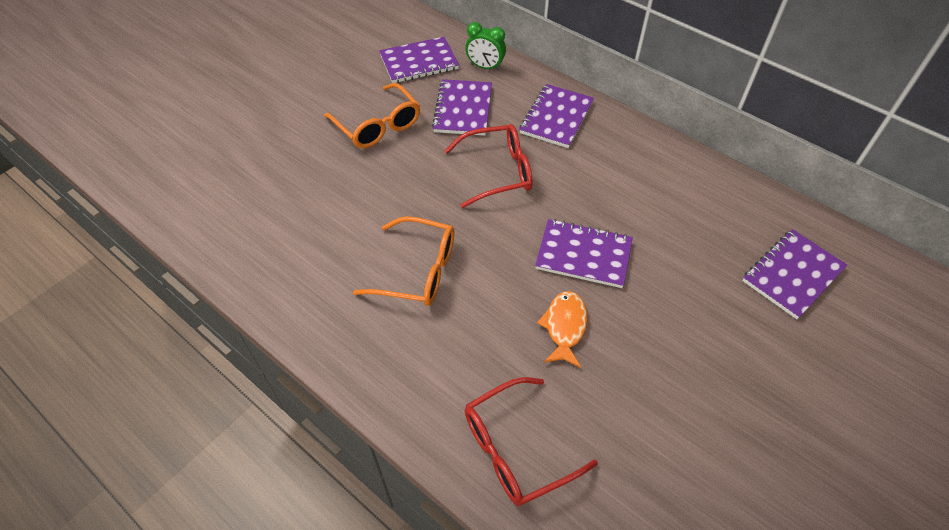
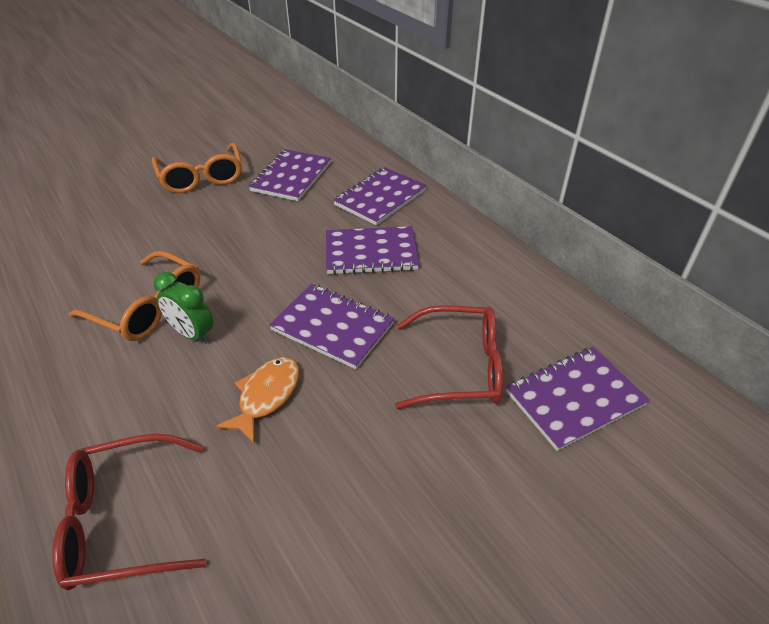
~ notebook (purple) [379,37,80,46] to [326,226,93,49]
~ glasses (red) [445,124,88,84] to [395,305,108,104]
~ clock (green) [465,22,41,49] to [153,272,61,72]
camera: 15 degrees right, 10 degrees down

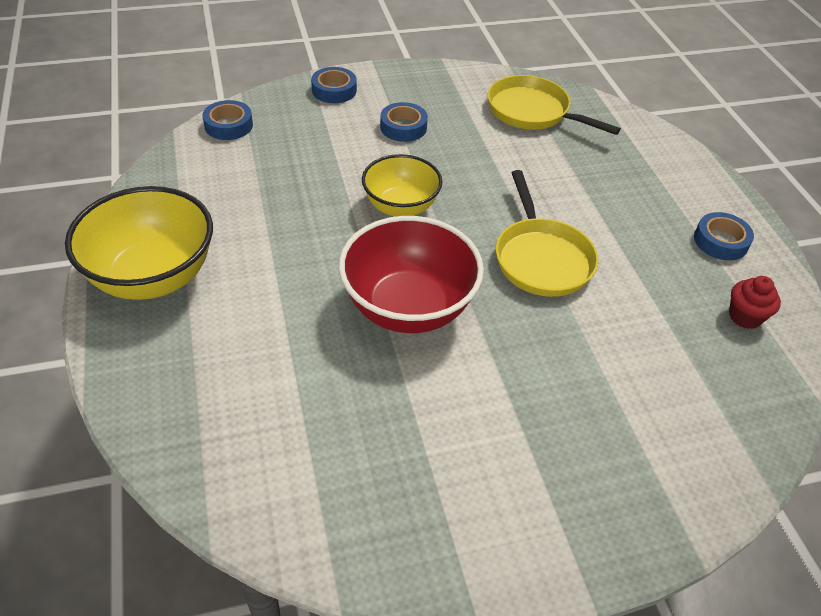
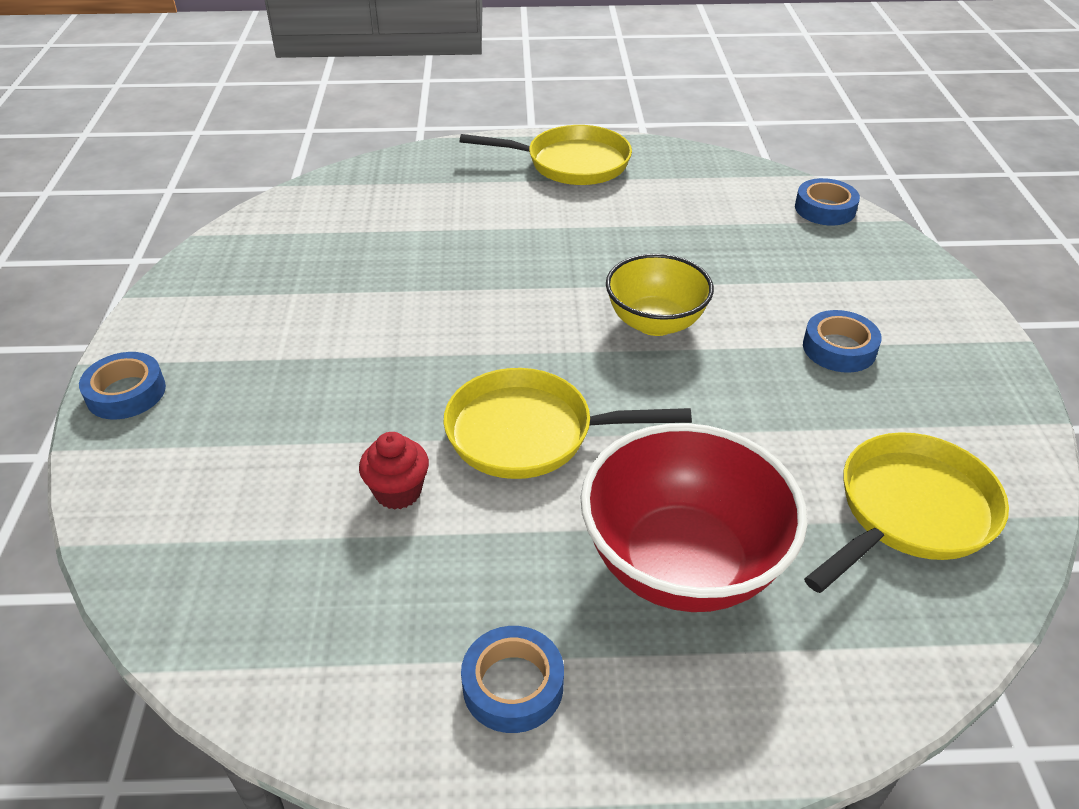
~ tape (blue) [311,67,46,36] to [79,352,87,67]
~ bowl (red) [339,216,145,117] to [580,423,228,189]
~ cupcake (red) [729,276,52,53] to [359,432,70,78]
~ bowl (yellow) [65,186,148,114] to pan (yellow) [460,125,172,60]
camera: 105 degrees right, 5 degrees down

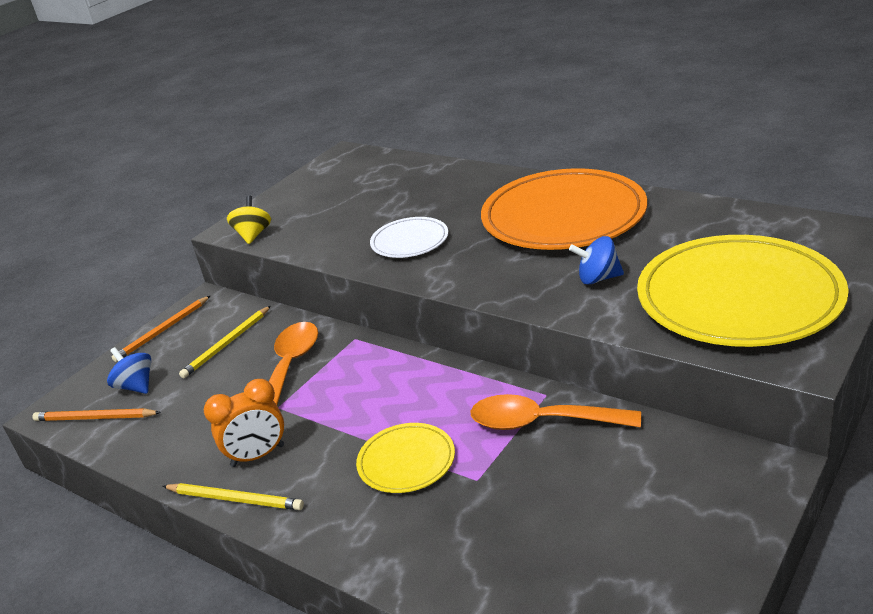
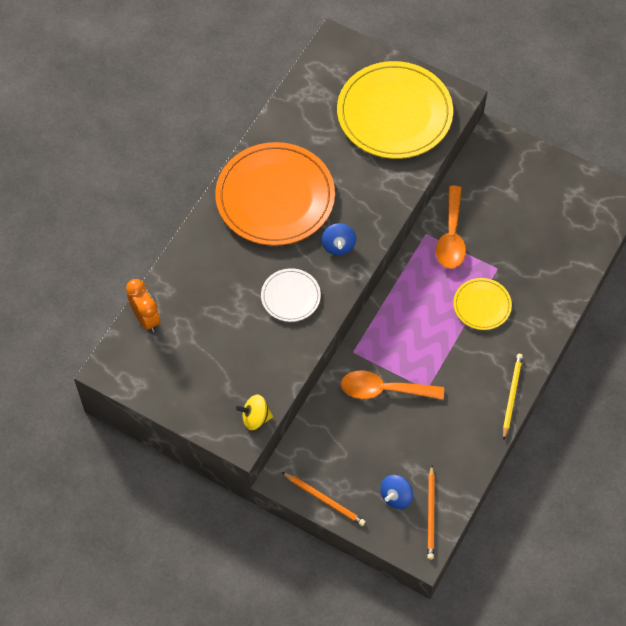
- pencil (yellow) [179,306,92,72]
~ clock (orange) [204,379,80,88] to [126,279,34,53]
~ spinning top (blue) [569,236,55,49] to [322,223,34,32]
camera: 100 degrees left, 30 degrees up

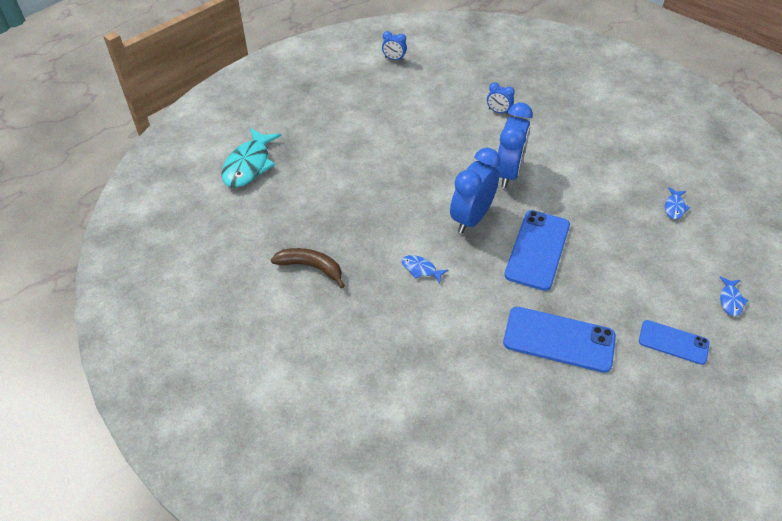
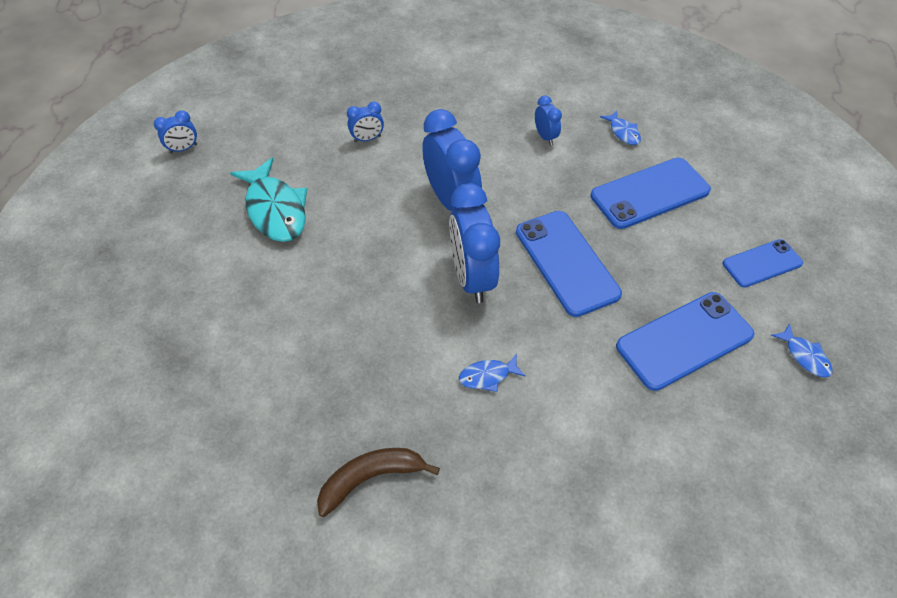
+ clock (blue) [535,95,27,50]
+ phone (blue) [591,158,120,71]
~ fish (turquoise) [221,128,60,59] to [230,157,77,85]
~ fish (blue) [720,276,28,40] to [771,323,61,55]
camera: 45 degrees left, 5 degrees up

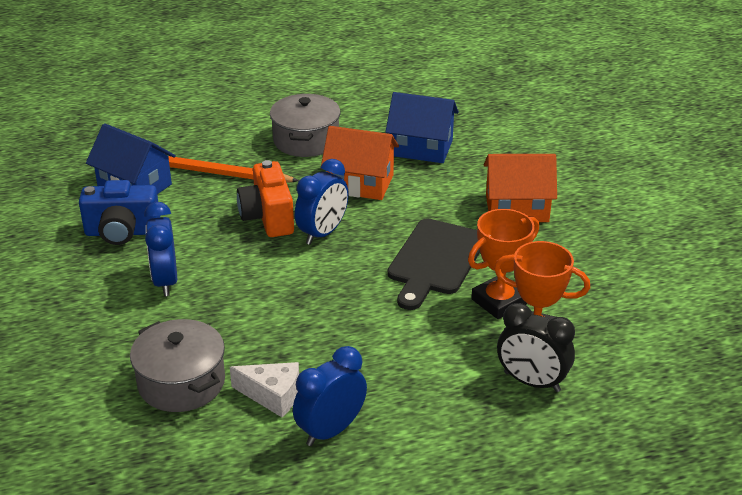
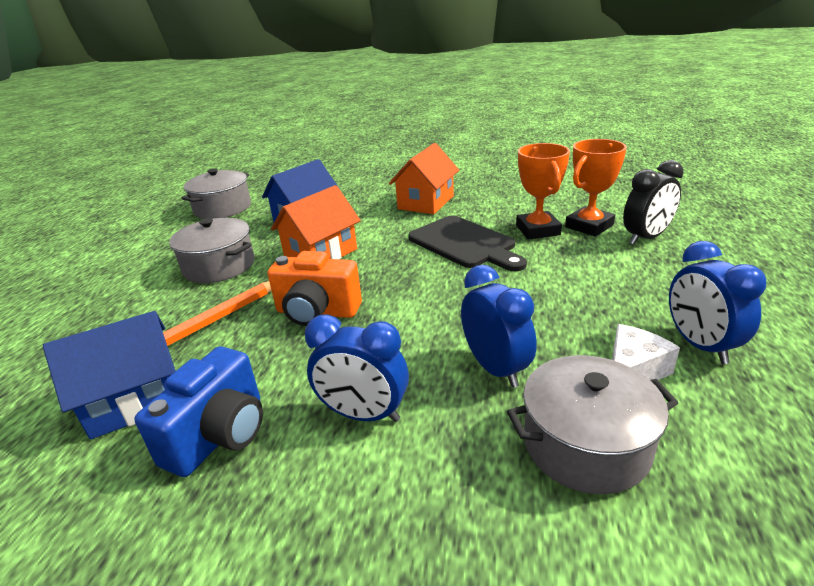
+ pot (grey) [182,168,69,51]
~ clock (blue) [295,159,54,86] to [461,265,76,123]
camera: 60 degrees left, 5 degrees down

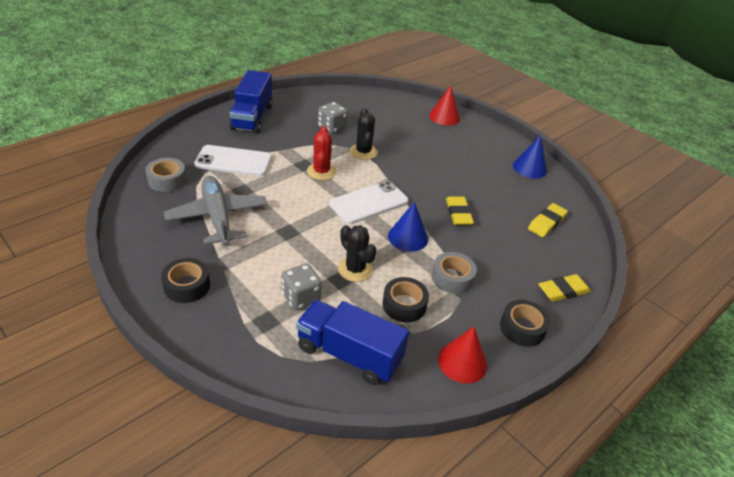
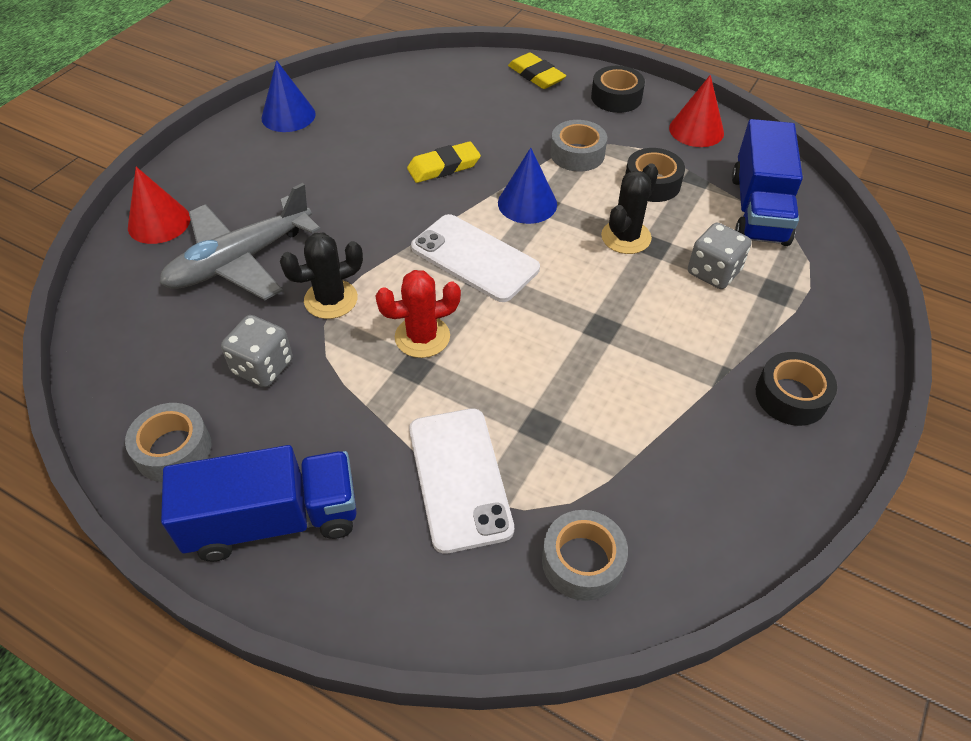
- eraser (yellow) [528,203,40,34]
+ tape (grey) [125,403,86,79]
~ plane (grey) [164,176,104,70] to [159,183,162,117]
camera: 105 degrees left, 10 degrees up

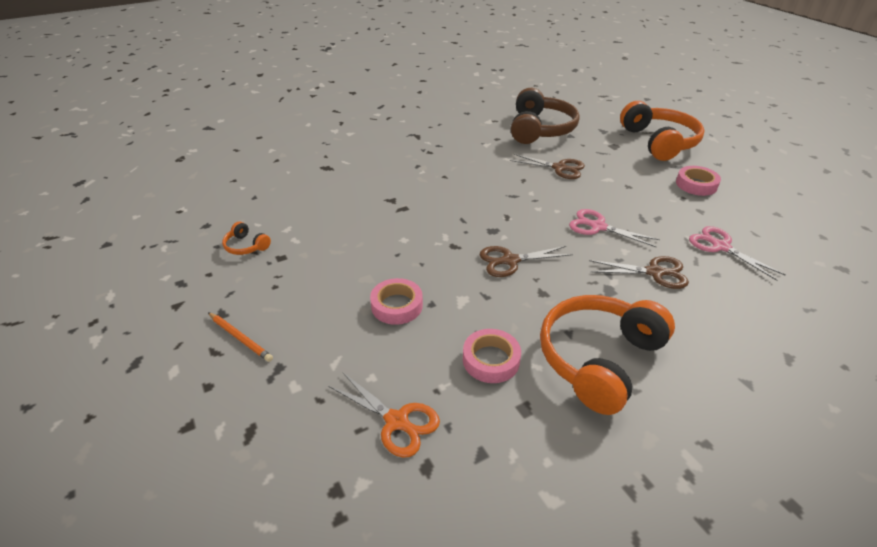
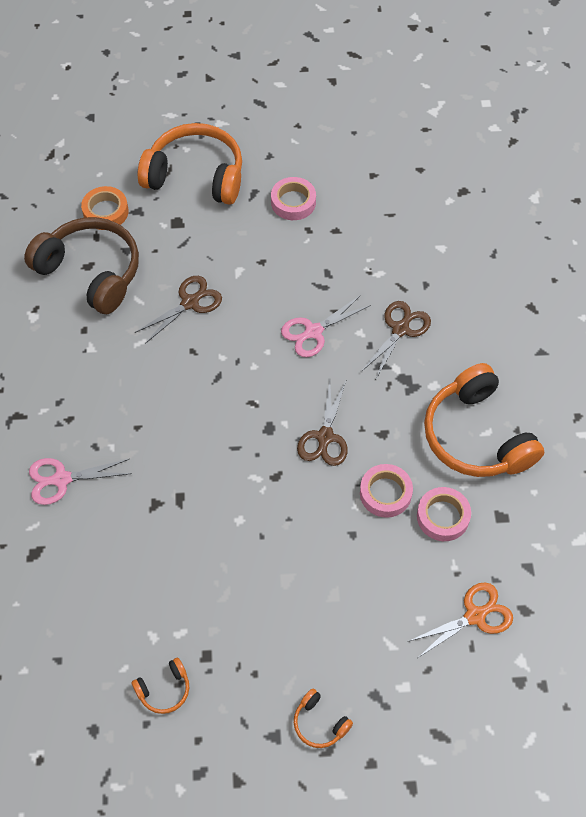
+ tape (orange) [81,186,48,44]
~ tape (pink) [370,278,53,47] to [360,464,53,54]
~ scissors (pink) [689,226,97,55] to [29,458,103,47]
~ pencil (orange) [208,312,65,50] to headphones (orange) [294,688,59,60]
camera: 65 degrees left, 20 degrees up

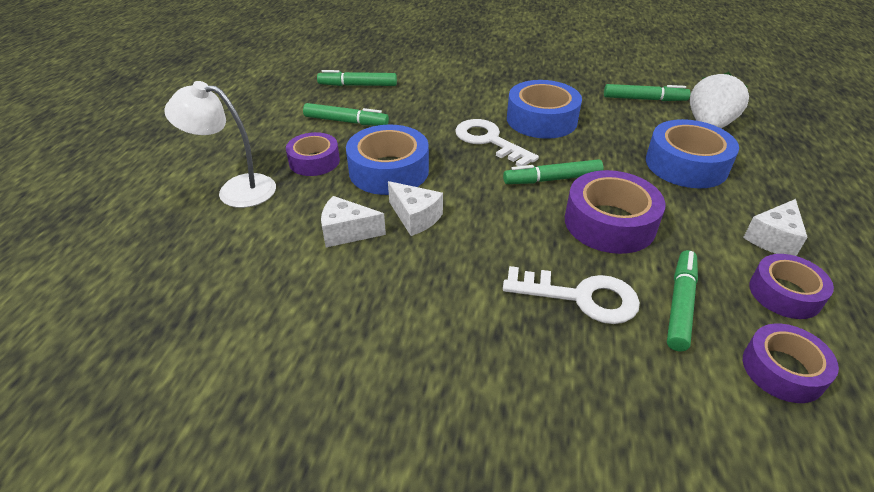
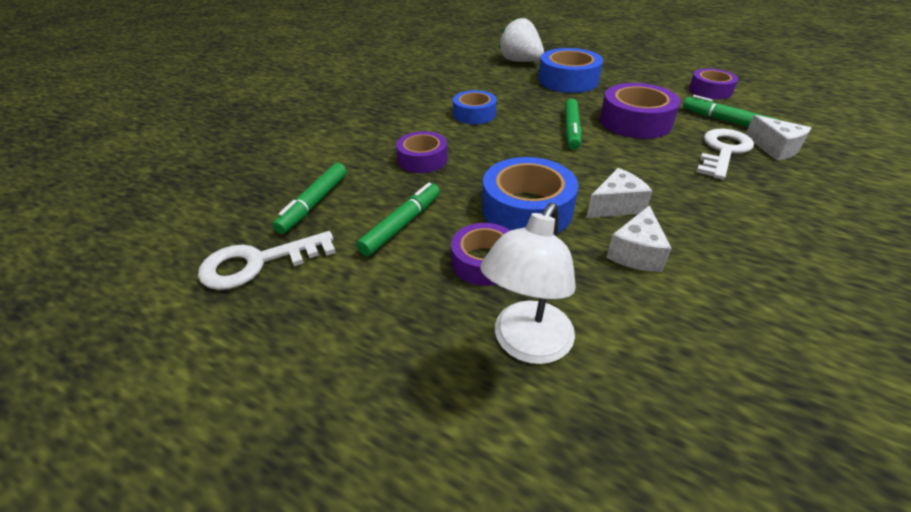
- marker (green) [604,84,87,17]
~ key (white) [455,119,84,47] to [198,231,138,59]
~ cheese (white) [743,199,65,57] to [746,115,65,46]
~ tape (purple) [743,324,96,79] to [396,131,52,42]
~ tape (blue) [507,80,75,59] = [453,90,44,34] x0.64
camera: 70 degrees left, 0 degrees up

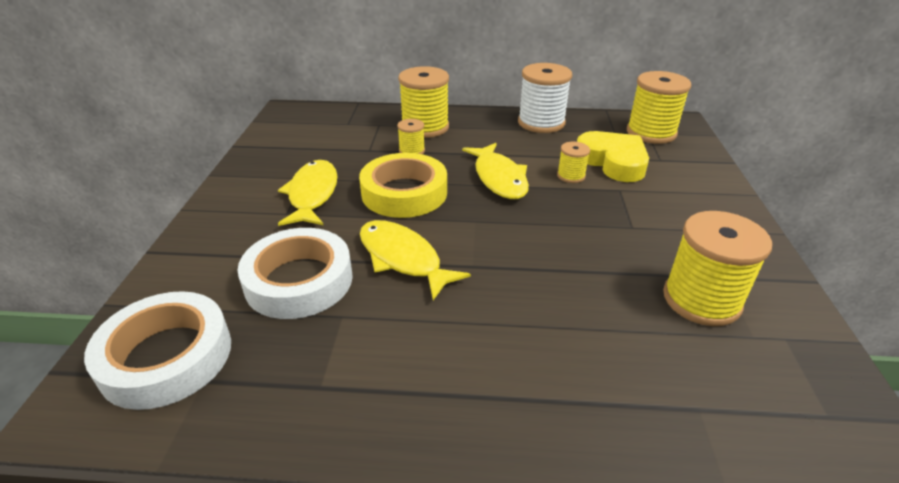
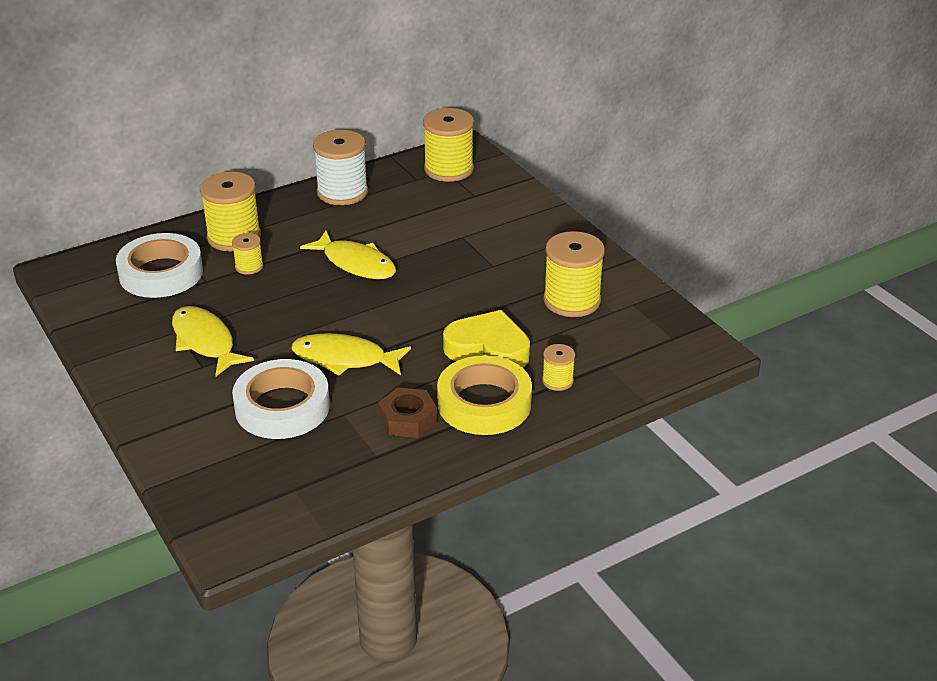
+ nut (brown) [378,387,59,51]
~ tape (white) [84,291,147,119] to [116,233,87,65]
~ tape (yellow) [359,153,88,65] to [437,355,95,80]
~ spool (yellow) [557,142,33,41] to [542,344,33,47]
~ heart (yellow) [577,131,72,51] to [443,310,87,58]
camera: 35 degrees left, 0 degrees up

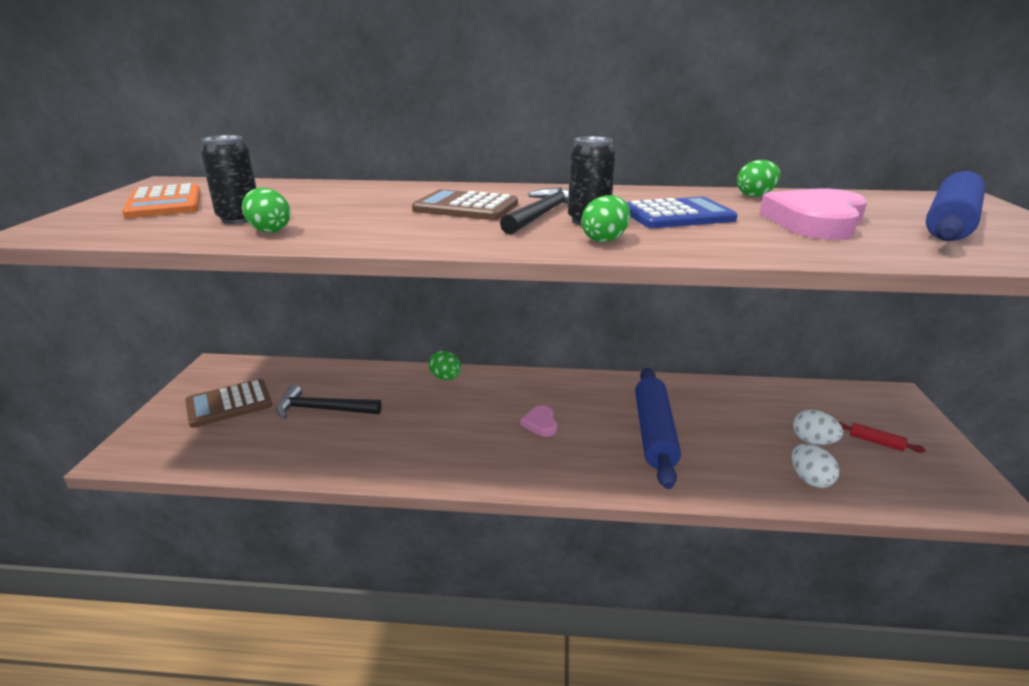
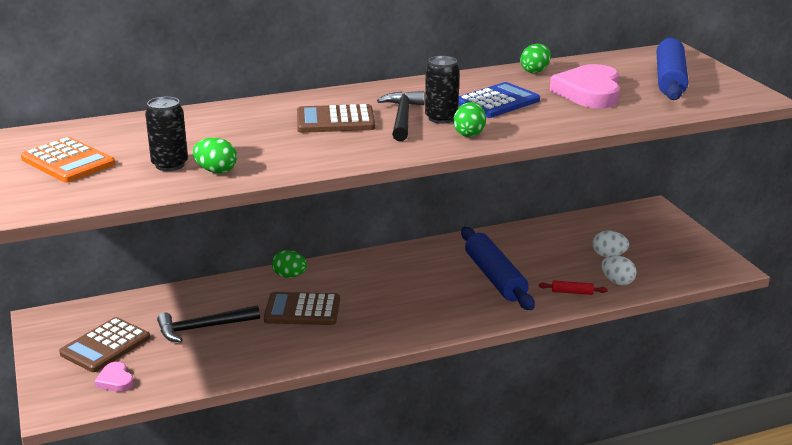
+ calculator (brown) [264,292,76,33]
~ heart (pink) [520,405,37,32] to [95,362,39,30]
~ rolling pin (red) [839,422,87,31] to [539,281,69,14]
camera: 25 degrees left, 0 degrees up

